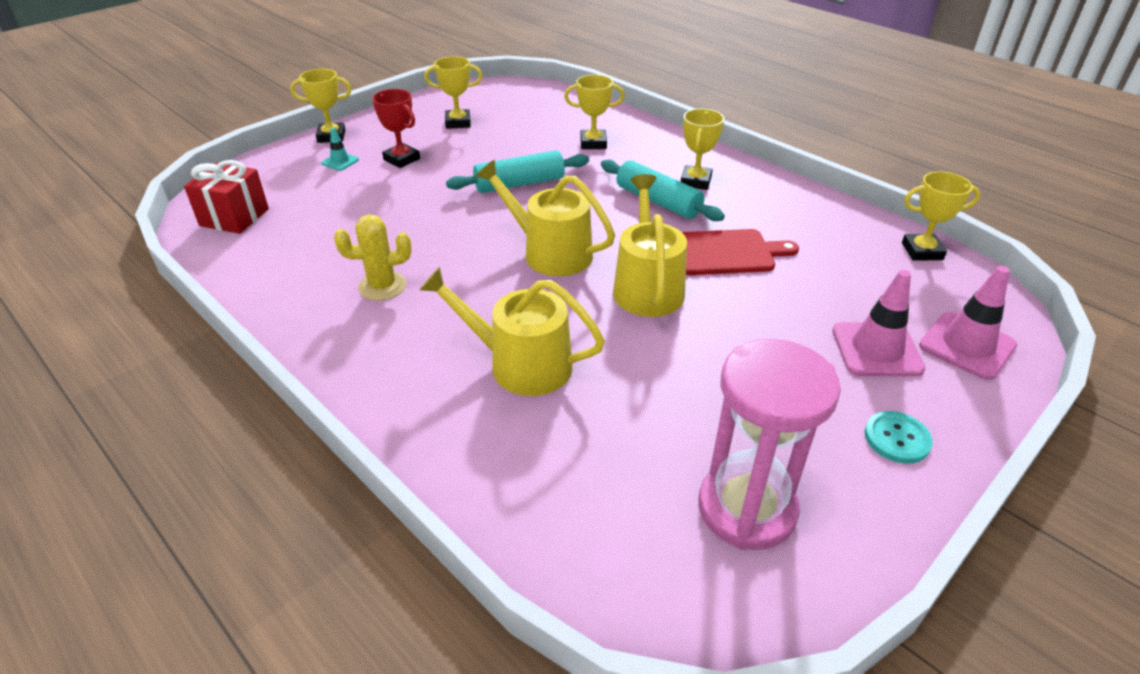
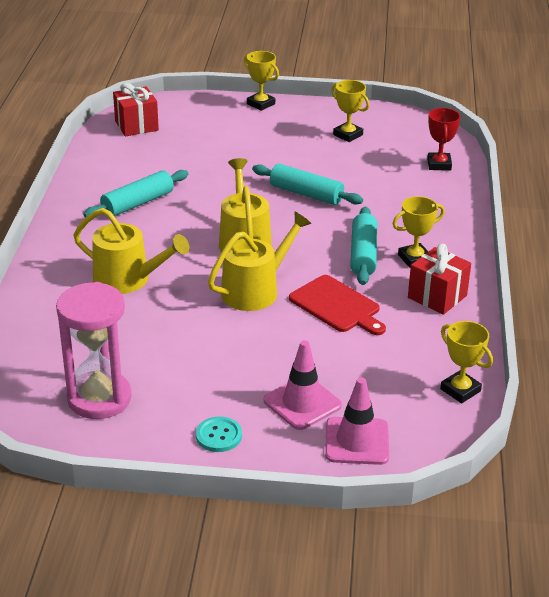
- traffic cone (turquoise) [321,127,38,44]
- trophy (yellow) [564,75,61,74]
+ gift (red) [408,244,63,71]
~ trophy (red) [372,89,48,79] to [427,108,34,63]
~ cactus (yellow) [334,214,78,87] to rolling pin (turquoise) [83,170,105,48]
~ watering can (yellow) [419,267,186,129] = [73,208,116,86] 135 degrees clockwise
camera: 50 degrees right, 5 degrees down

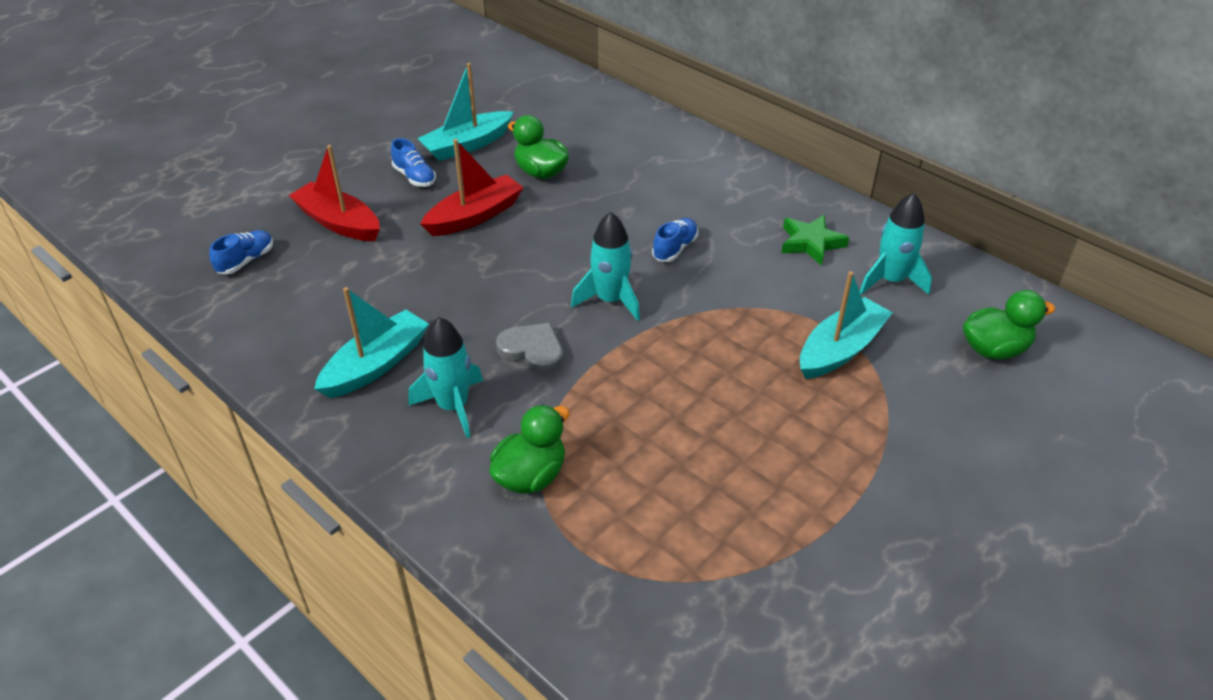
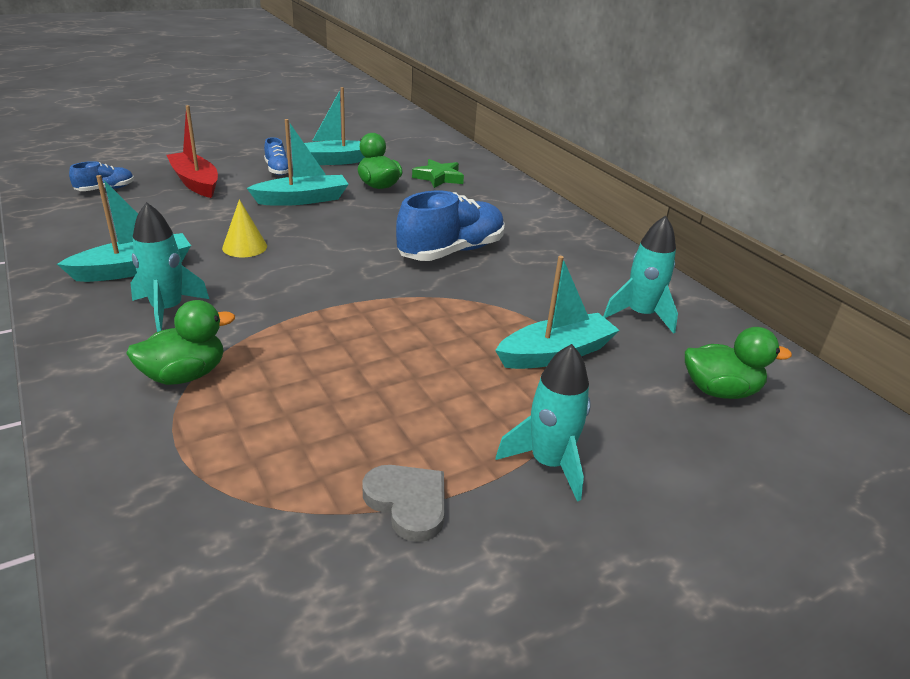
+ cone (yellow) [222,199,45,58]
~ heart (grey) [496,323,67,50] to [362,465,83,77]
~ rocket (turquoise) [571,212,69,109] to [496,344,95,158]
~ star (green) [781,215,68,51] to [412,159,52,29]
~ boat (red) [420,139,104,97] to boat (turquoise) [247,119,102,87]
~ shoe (blue) [652,218,46,44] = [396,191,109,70] x2.03
camera: 15 degrees right, 10 degrees down

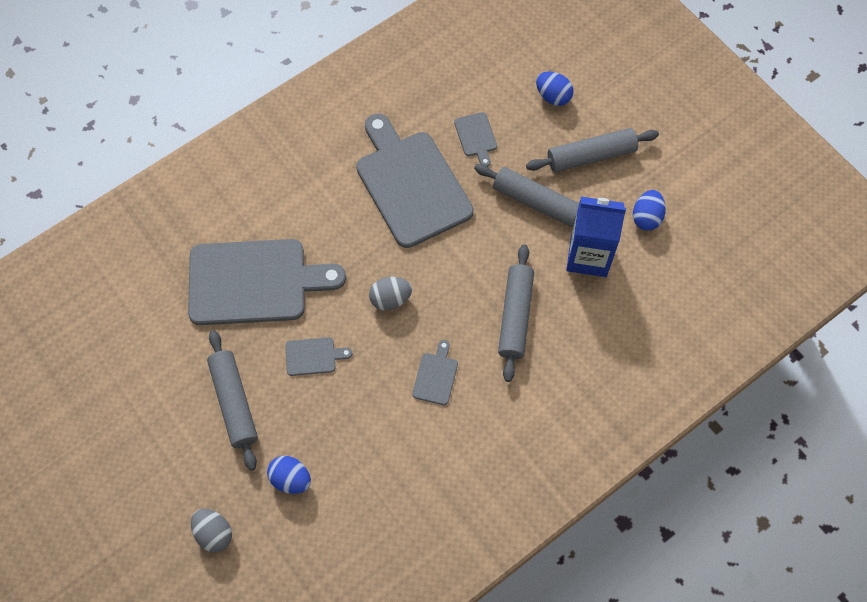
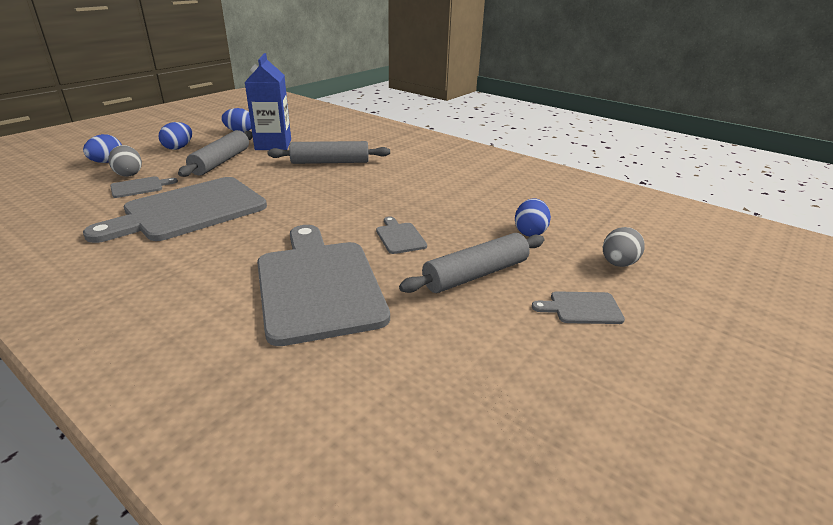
~ egg (grey) [369,277,43,34] to [108,145,34,32]
~ cutting board (grey) [412,340,46,65] to [532,291,93,33]
~ rolling pin (grey) [526,128,133,44] to egg (blue) [159,122,33,28]
camera: 105 degrees left, 35 degrees down

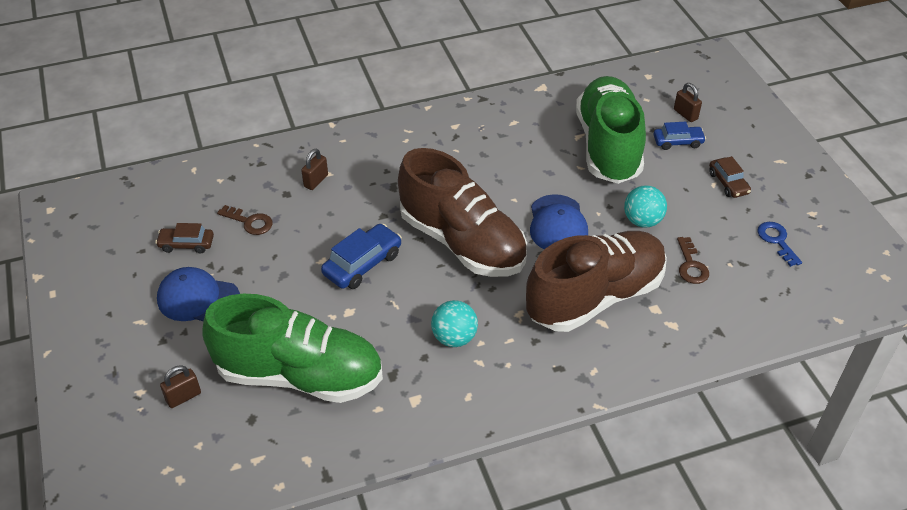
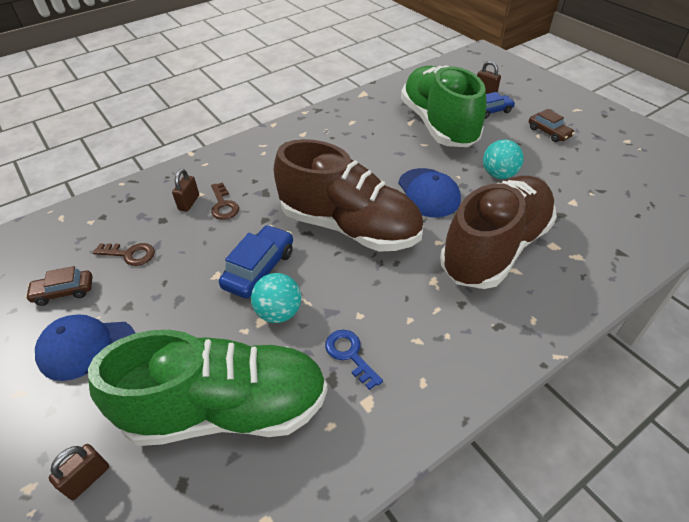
~ ball (turquoise) [431,300,47,47] to [251,273,50,50]
~ key (brown) [677,237,32,47] to [211,182,28,38]
~ key (blue) [757,222,45,45] to [325,330,58,60]
camera: 15 degrees left, 0 degrees up

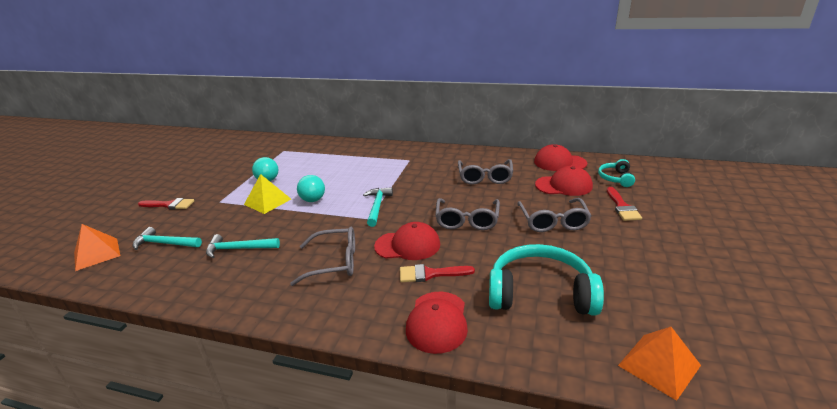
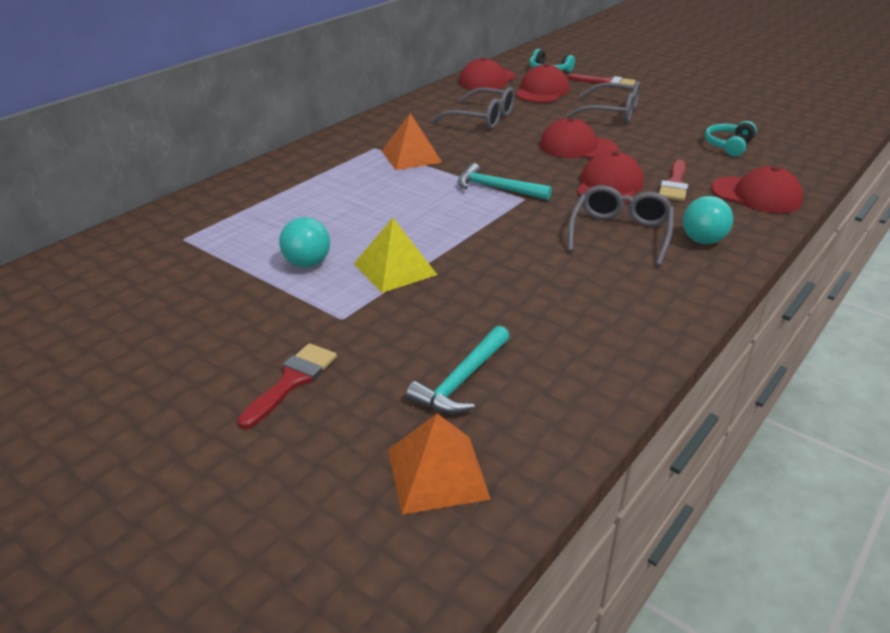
- hammer (turquoise) [206,234,74,24]
~ ball (turquoise) [297,175,28,27] to [683,196,50,48]
~ pyramid (orange) [618,327,83,74] to [382,113,60,57]
~ glasses (grey) [435,198,65,32] to cap (red) [540,118,78,40]
~ headphones (turquoise) [489,244,115,72] = [705,121,52,35] x0.51
camera: 70 degrees left, 5 degrees up

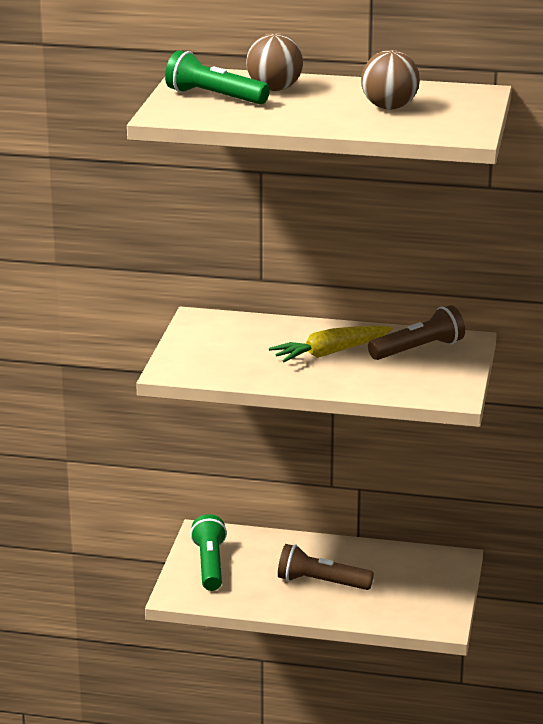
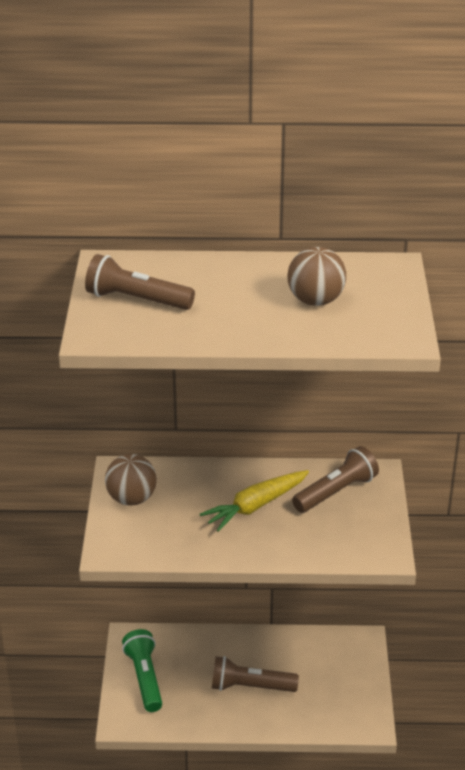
~ ball (brown) [246,33,57,58] to [105,454,52,52]
~ flashlight (green) [165,50,105,54] to flashlight (brown) [85,254,110,56]
camera: 10 degrees left, 10 degrees up

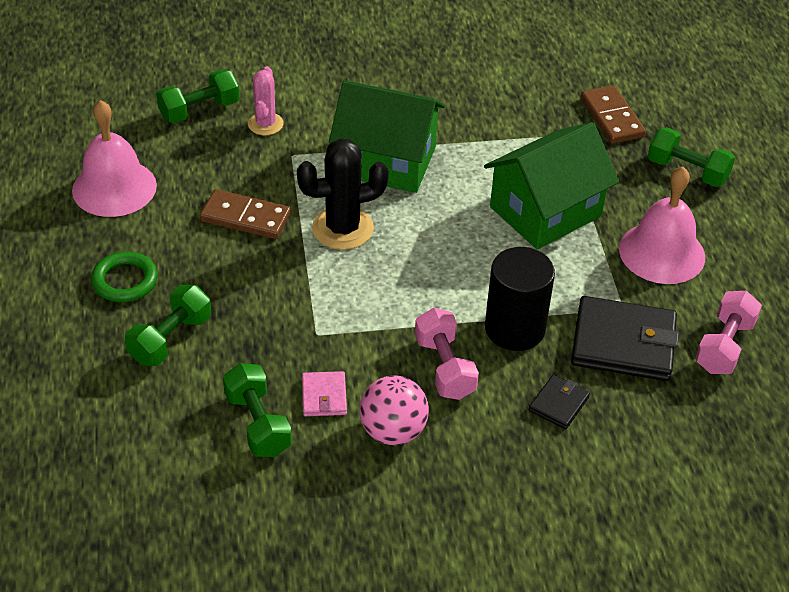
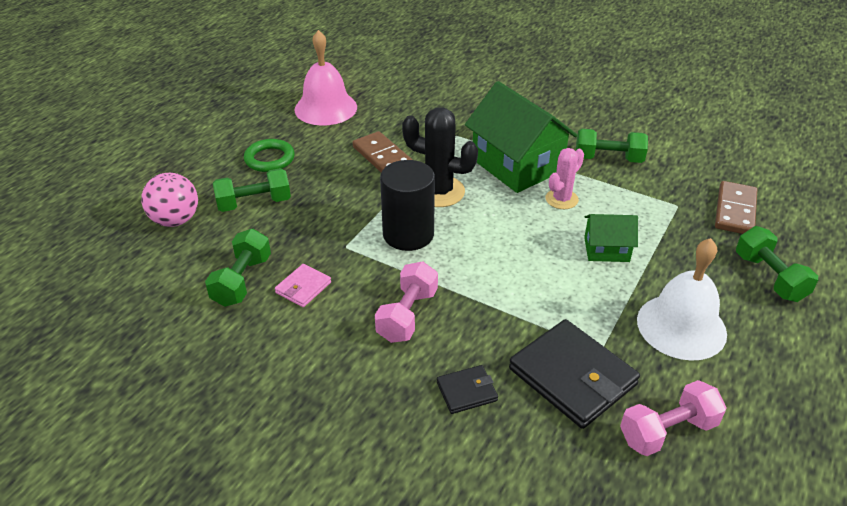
~ dumbbell (green) [156,69,83,54] to [576,129,72,34]
~ cactus (pink) [248,66,36,69] to [545,148,39,61]
~ ball (pink) [359,376,70,69] to [141,173,57,54]
~ cylinder (black) [485,247,70,104] to [380,160,55,91]
~ bell (pink) [619,167,86,117] to bell (white) [637,238,90,123]
~ house (green) [484,122,135,127] = [584,214,54,48] x0.51
camera: 40 degrees right, 5 degrees down

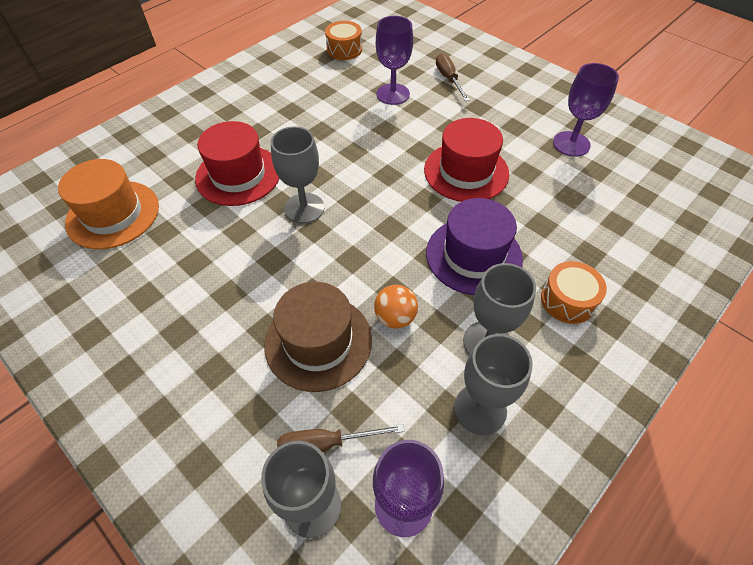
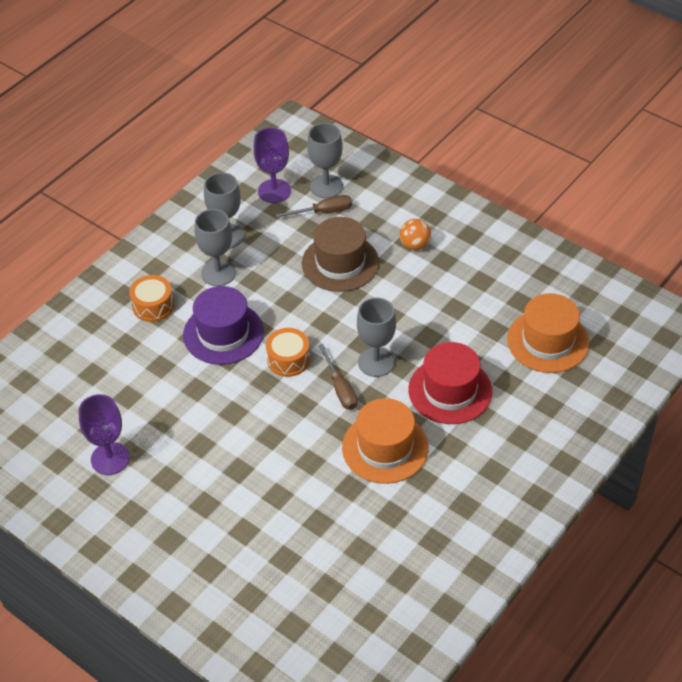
- goblet (purple) [376,16,37,89]
- hat (red) [424,118,85,84]
+ hat (orange) [342,398,86,86]
~ drum (orange) [325,21,37,39] to [266,328,44,49]
~ ball (orange) [374,285,44,44] to [400,219,31,31]
~ screwdriver (brown) [436,53,34,48] to [318,344,40,66]
camera: 175 degrees right, 5 degrees down

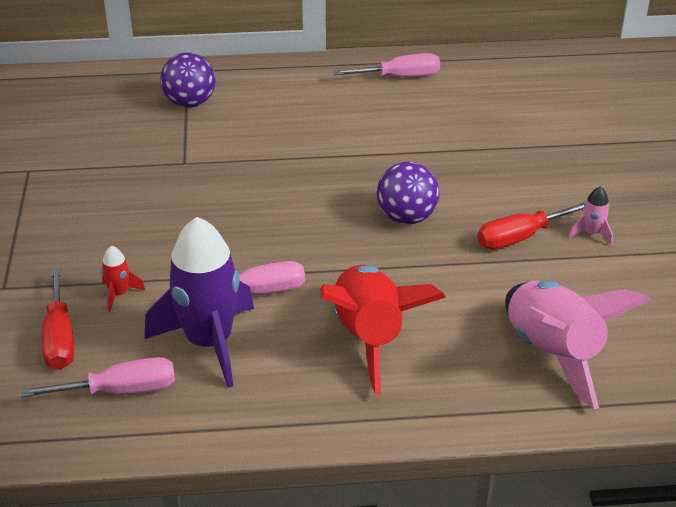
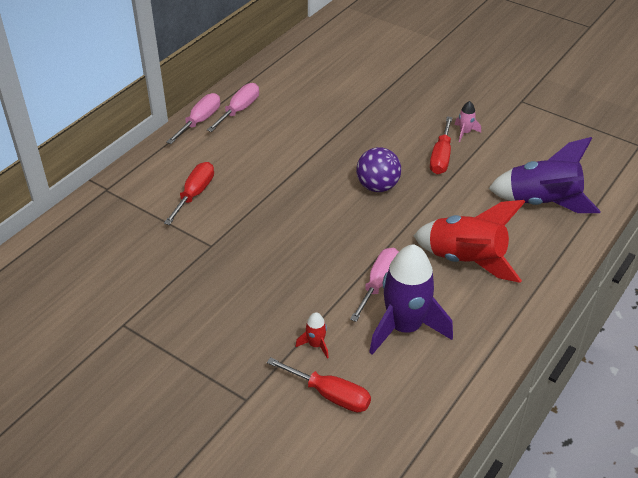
- ball (purple) [160,52,56,56]
+ screwdriver (red) [164,162,50,63]
~ screwdriver (pink) [20,357,155,41] to [166,93,54,51]
~ rocket (pink) [505,281,146,128] to rocket (purple) [488,137,113,76]
camera: 50 degrees left, 5 degrees up

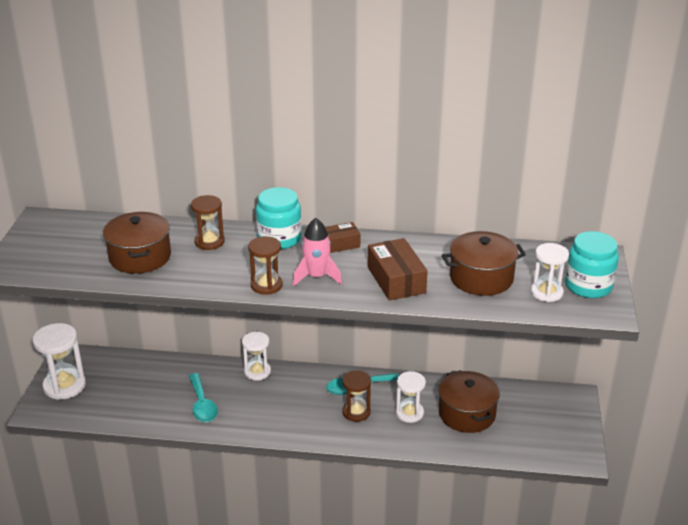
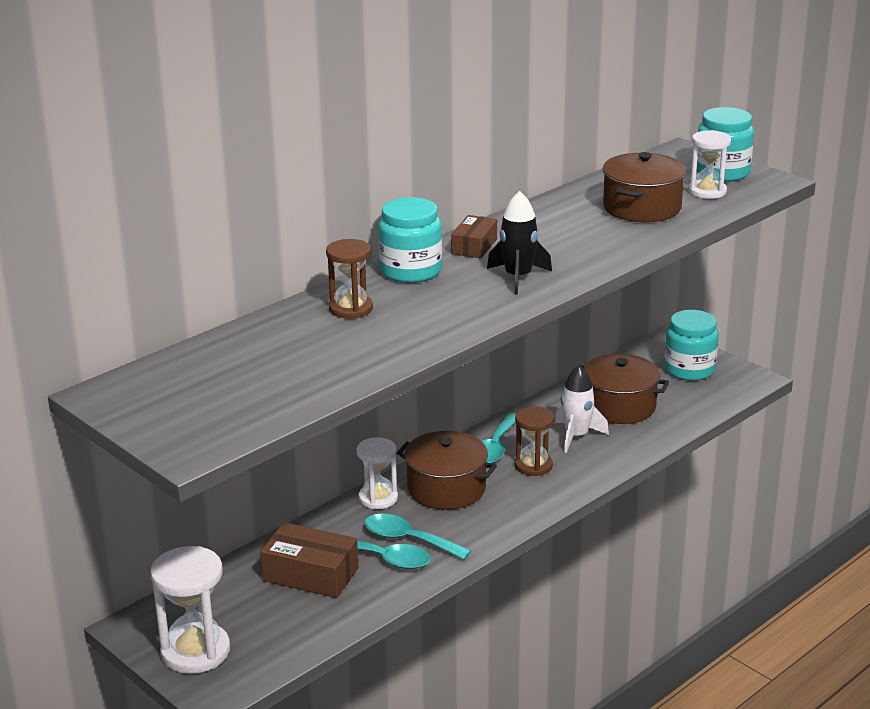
- hourglass (brown) [248,236,35,59]
+ spoon (turquoise) [365,514,106,46]
+ jar (turquoise) [664,310,55,71]
~ pot (brown) [103,212,68,62] to [397,431,100,79]
~ box (brown) [368,238,60,63] to [260,522,98,76]
~ hourglass (white) [396,371,30,52] to rocket (white) [555,365,54,88]
~ rocket (pink) [293,218,49,68] to rocket (black) [487,191,65,104]
camera: 50 degrees left, 5 degrees down

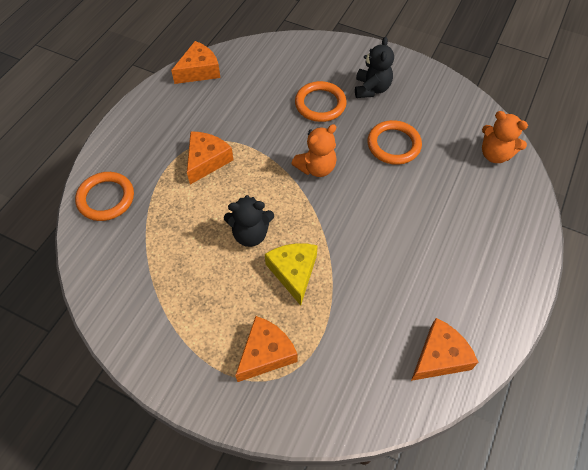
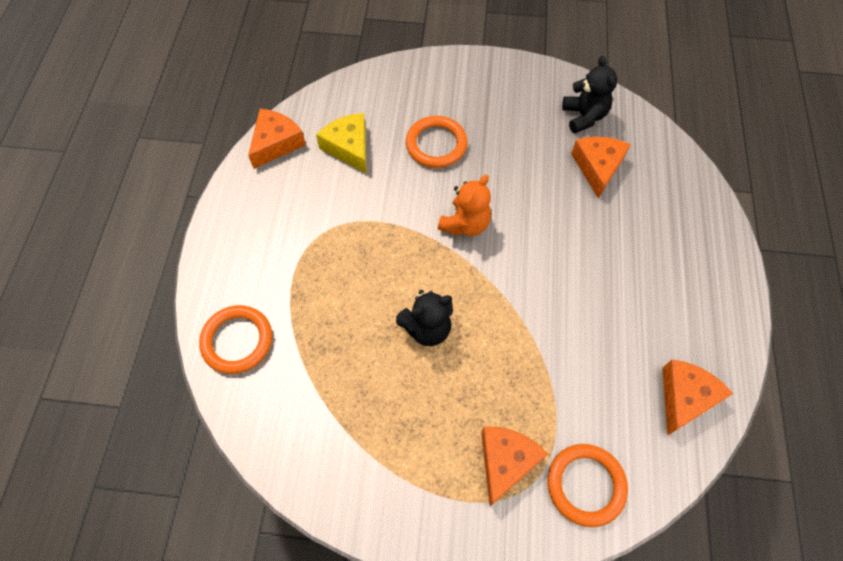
- teddy bear (orange) [482,111,46,52]
~ cheese (orange) [187,131,46,54] to [571,136,60,63]
~ cheese (yellow) [265,243,53,63] to [316,113,51,61]
~ teddy bear (black) [355,37,39,61] to [562,56,55,77]
~ ring (orange) [367,120,55,45] to [547,444,81,83]
camera: 20 degrees left, 5 degrees up

